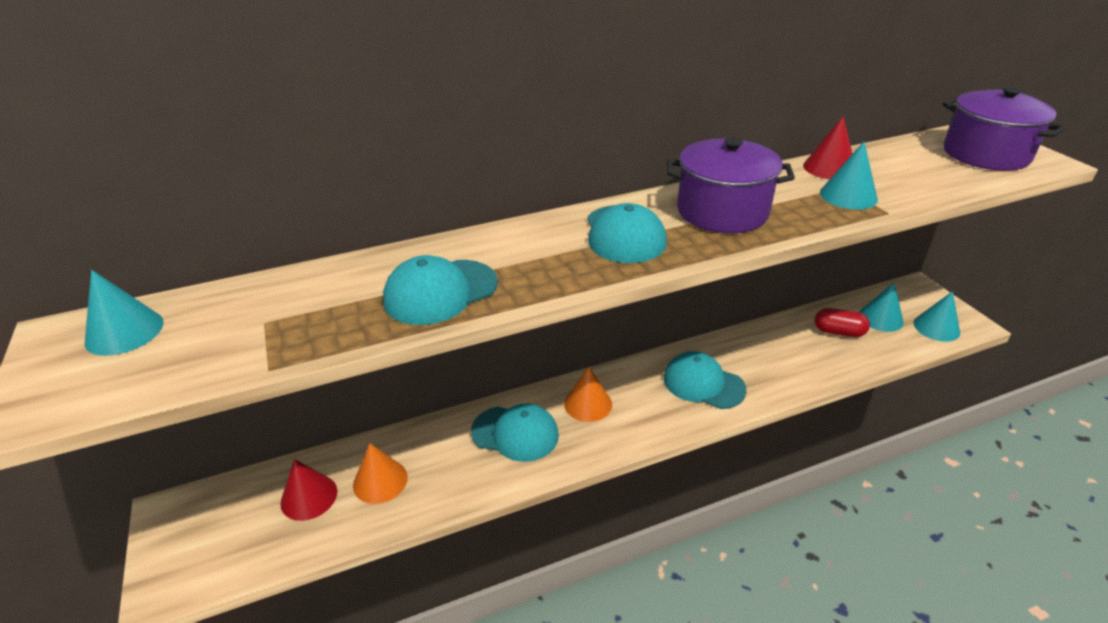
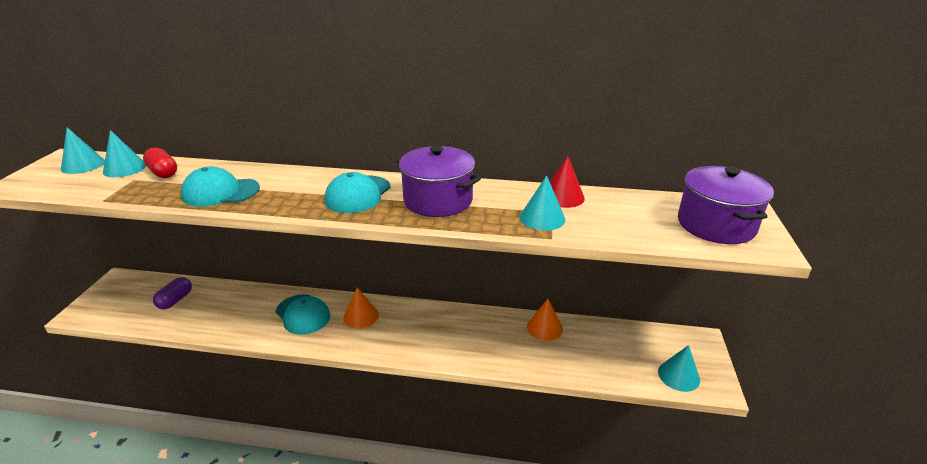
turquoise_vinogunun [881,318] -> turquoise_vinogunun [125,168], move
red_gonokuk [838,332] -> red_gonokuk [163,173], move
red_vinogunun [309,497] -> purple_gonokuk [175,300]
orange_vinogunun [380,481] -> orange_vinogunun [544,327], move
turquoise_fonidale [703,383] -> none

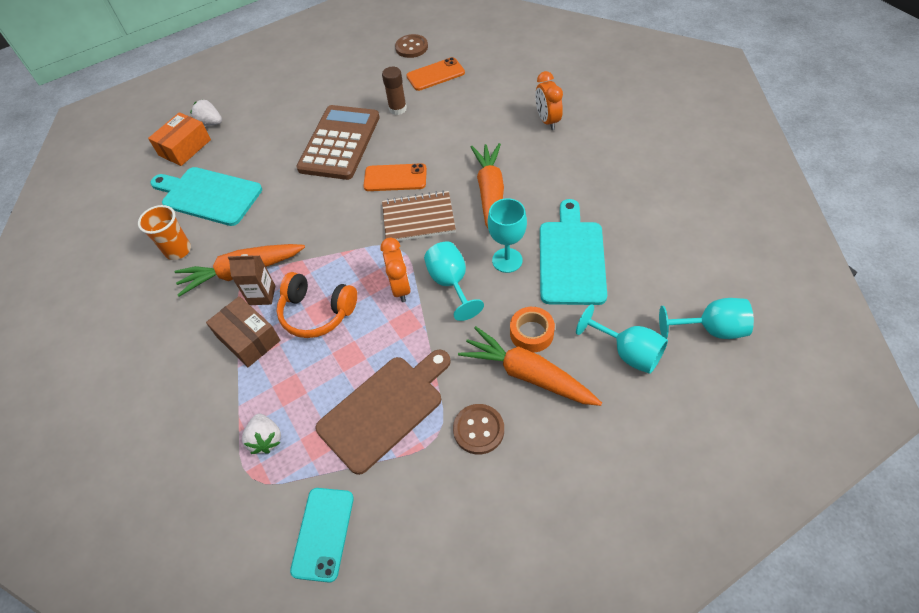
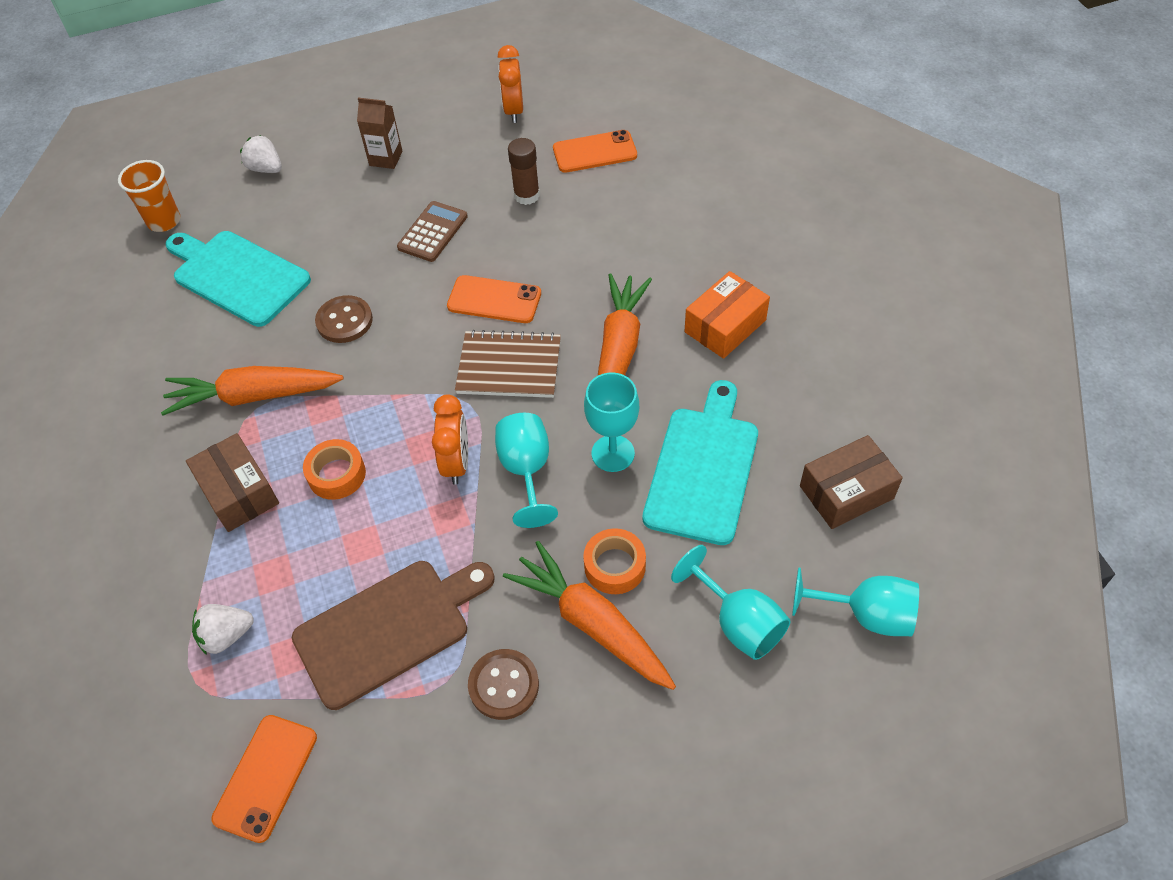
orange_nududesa [178,250] -> orange_nududesa [164,221], move
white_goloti [266,439] -> white_goloti [226,635], 75 degrees clockwise
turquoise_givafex [323,533] -> orange_givafex [266,777]
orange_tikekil [317,312] -> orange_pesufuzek [337,474]
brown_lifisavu [411,47] -> brown_lifisavu [344,321], move
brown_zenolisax [262,295] -> brown_zenolisax [386,158], move
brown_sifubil [340,143] -> brown_sifubil [433,232], x0.53
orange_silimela [547,121] -> orange_silimela [514,111], move
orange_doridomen [185,147] -> orange_doridomen [725,326], move
none -> brown_doridomen [846,492]

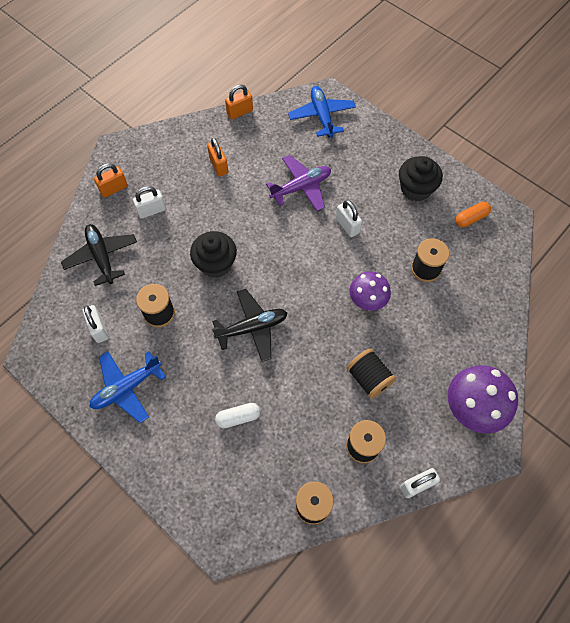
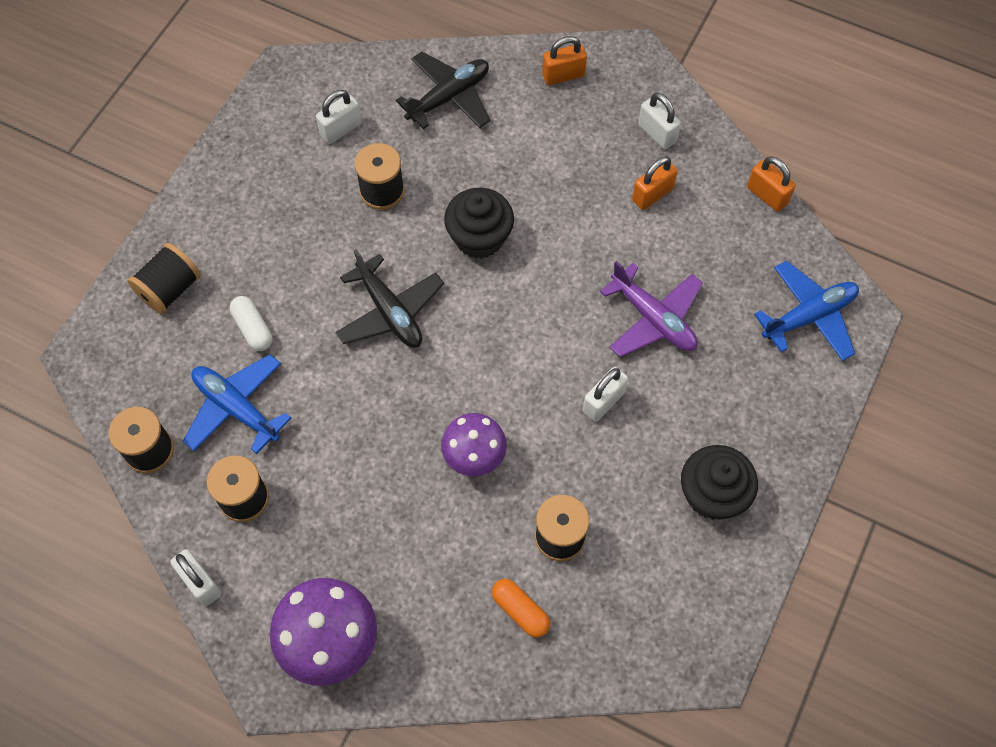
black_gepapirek [369,378] -> black_gepapirek [170,289], move
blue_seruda [127,388] -> blue_seruda [236,408], move
orange_gonokuk [471,218] -> orange_gonokuk [520,611], move
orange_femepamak [114,189] -> orange_femepamak [563,75], 60 degrees counterclockwise
white_femepamak [152,210] -> white_femepamak [657,133], move

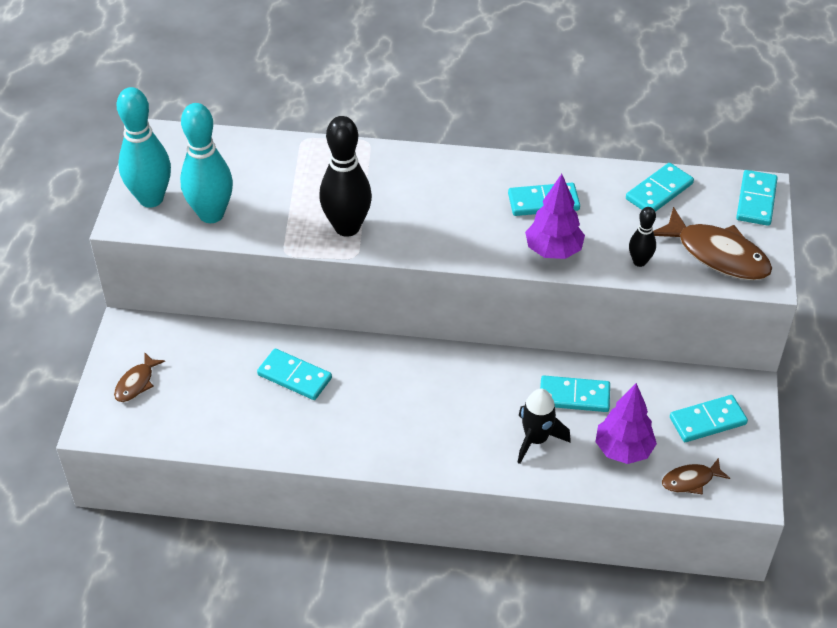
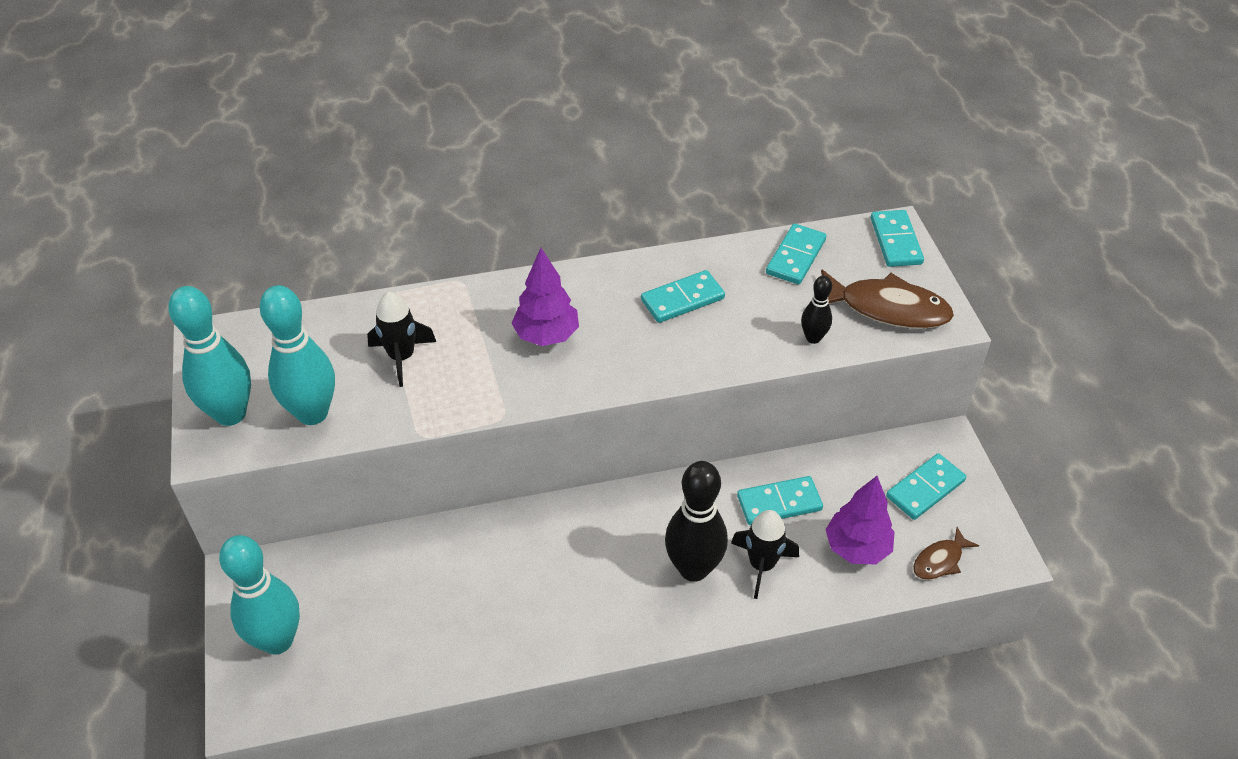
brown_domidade [136,383] -> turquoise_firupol [277,640]
none -> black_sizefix [402,357]
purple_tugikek [553,251] -> purple_tugikek [546,336], move
black_firupol [347,227] -> black_firupol [693,568], move
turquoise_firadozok [294,377] -> none

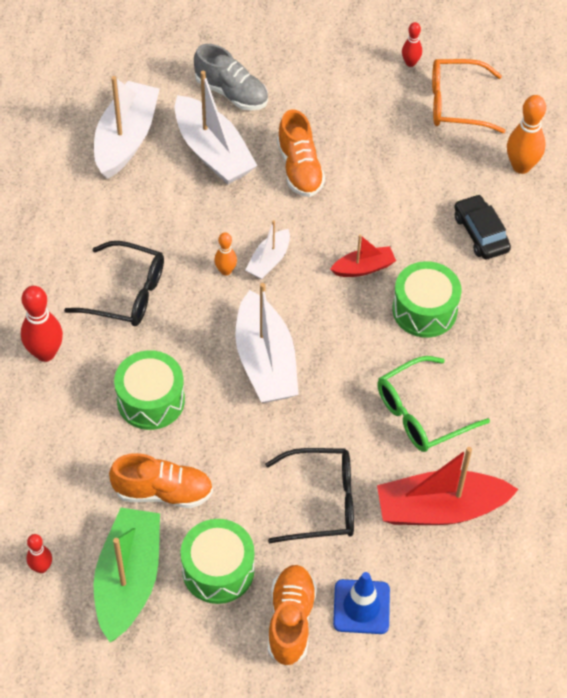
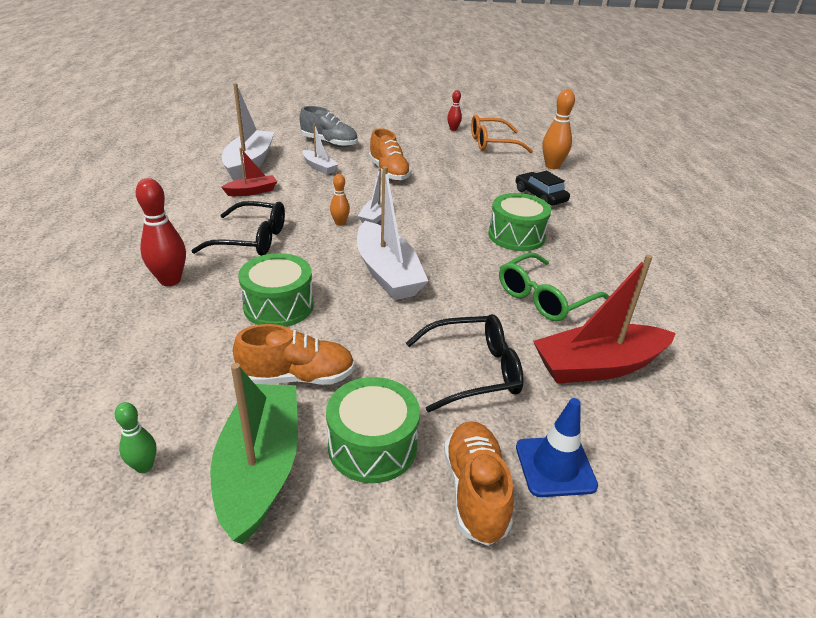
red_firupol [41,567] -> green_firupol [144,466]
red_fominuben [363,268] -> red_fominuben [252,191], move
white_fominuben [213,152] -> white_fominuben [319,167], x0.53

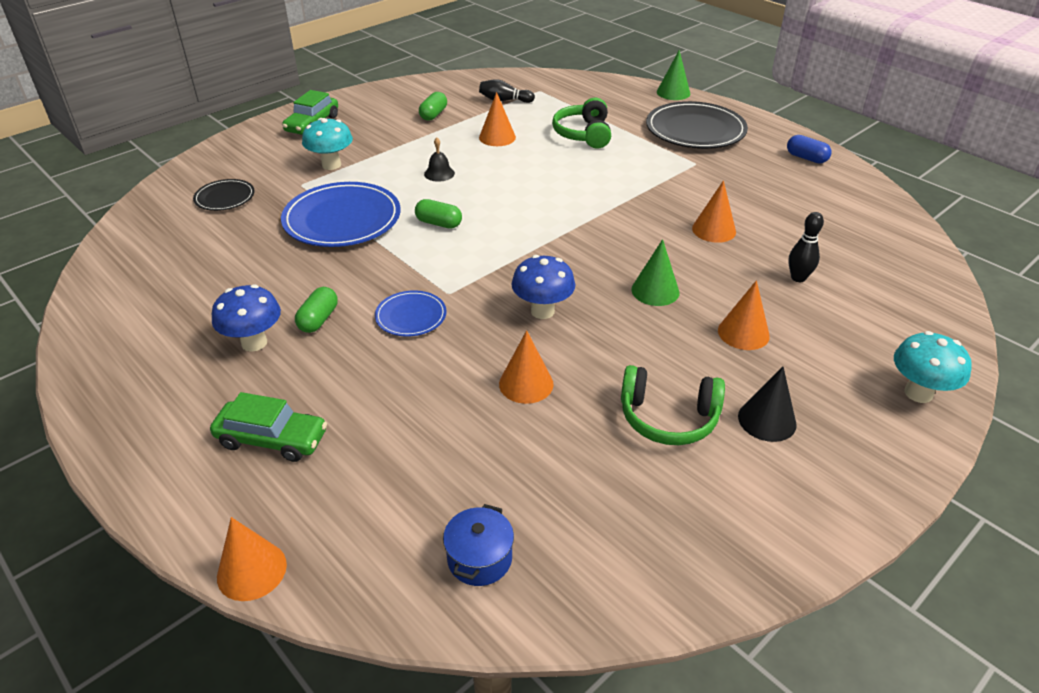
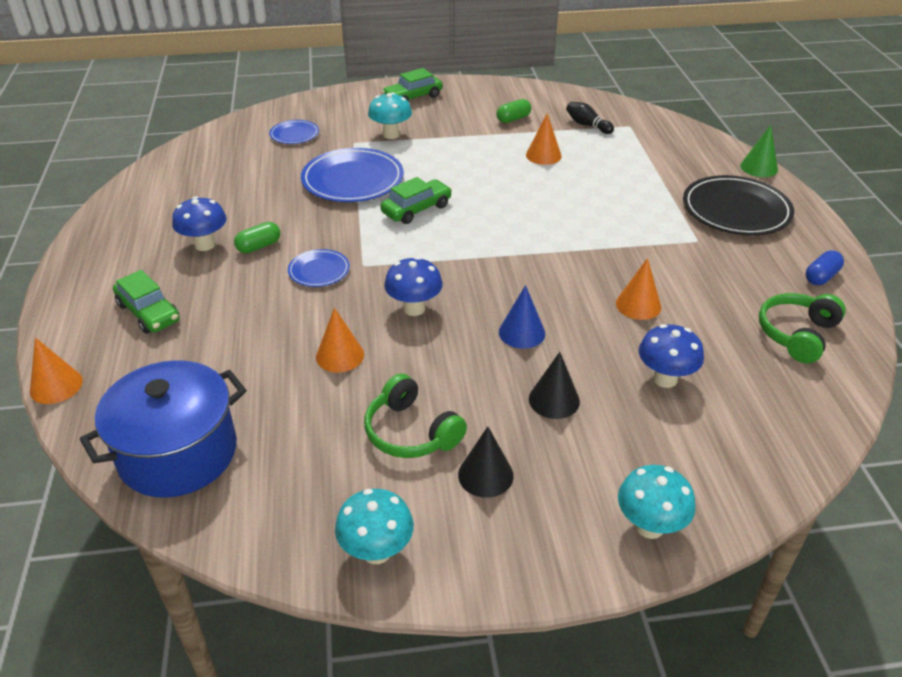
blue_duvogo [479,558] -> blue_duvogo [178,453], x2.23
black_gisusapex [225,198] -> blue_gisusapex [294,134]
none -> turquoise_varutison [376,551]
green_gonokuk [439,223] -> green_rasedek [416,209]
green_vinogunun [655,291] -> blue_vinogunun [522,332]
orange_vinogunun [743,333] -> black_vinogunun [554,400]
black_firupol [798,278] -> blue_varutison [665,379]
green_tikekil [583,134] -> green_tikekil [797,334], move
blue_gonokuk [806,158] -> blue_gonokuk [821,277], 60 degrees clockwise
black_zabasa [439,173] -> none

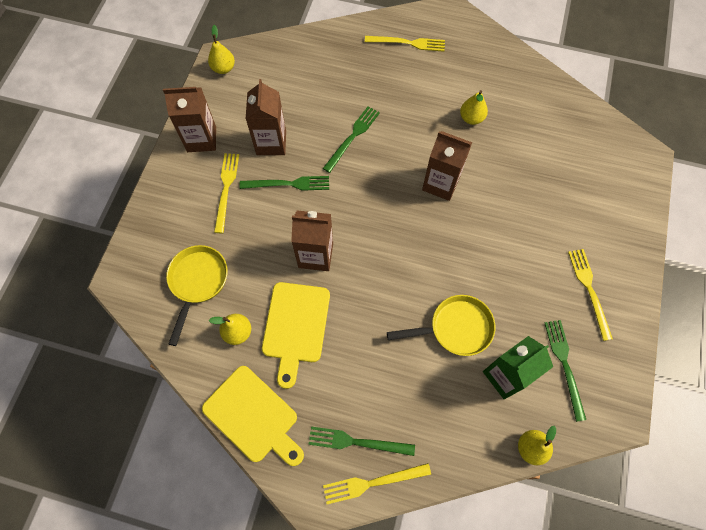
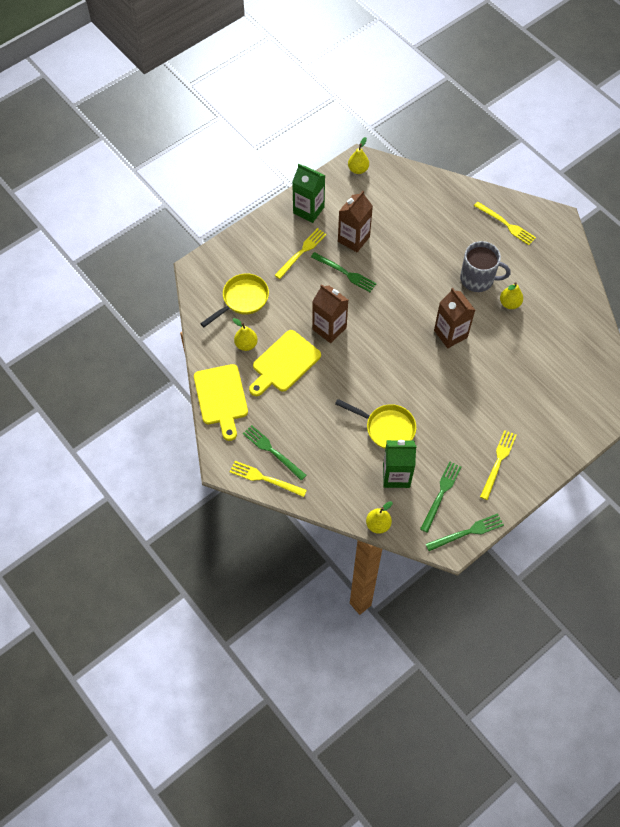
brown_zenolisax [201,139] -> green_zenolisax [308,210]
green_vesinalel [352,137] -> green_vesinalel [467,532], move
none -> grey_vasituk [478,279]

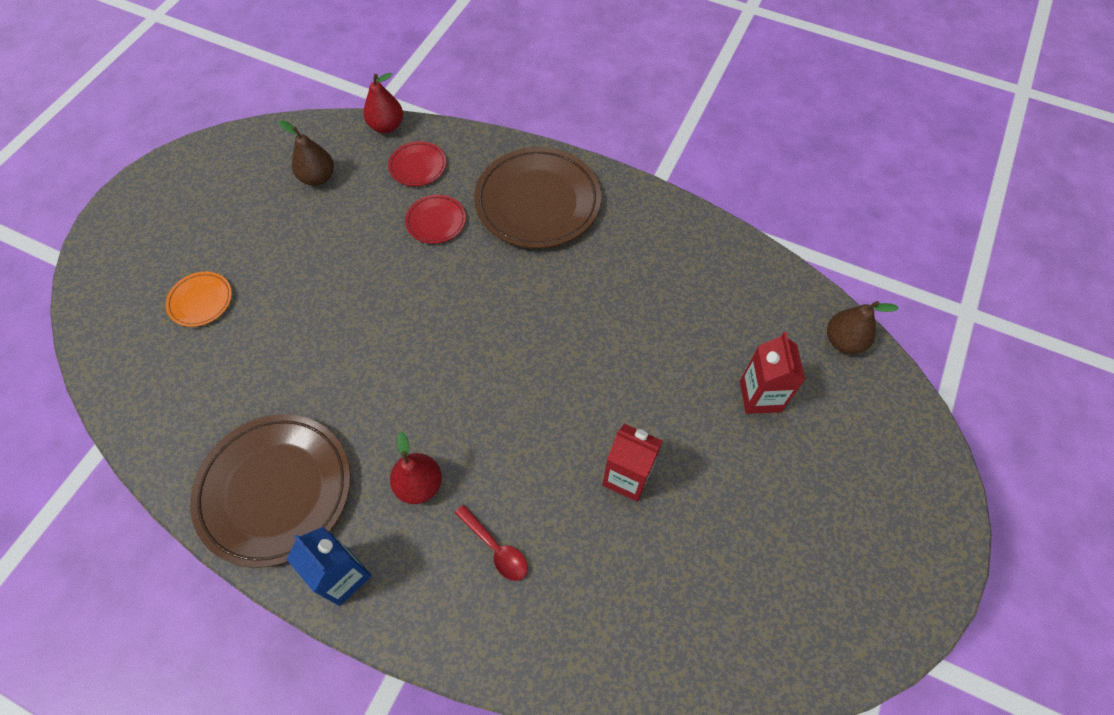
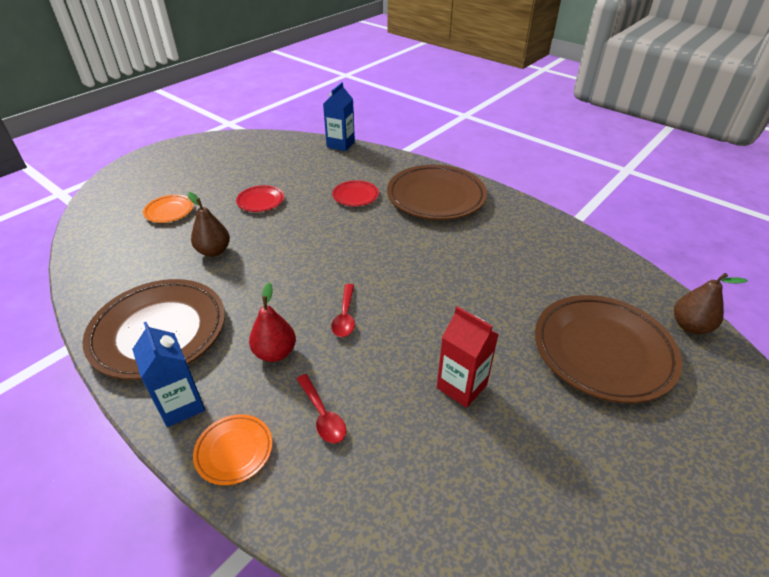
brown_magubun [318,178] -> brown_magubun [214,251], move
none -> orange_gisusapex [234,451]
red_gisusapex [418,166] -> red_gisusapex [260,201], move
red_magubun [386,126] -> blue_zenolisax [340,144]
none -> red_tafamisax [345,316]
red_zenolisax [760,396] -> brown_gisusapex [602,351]

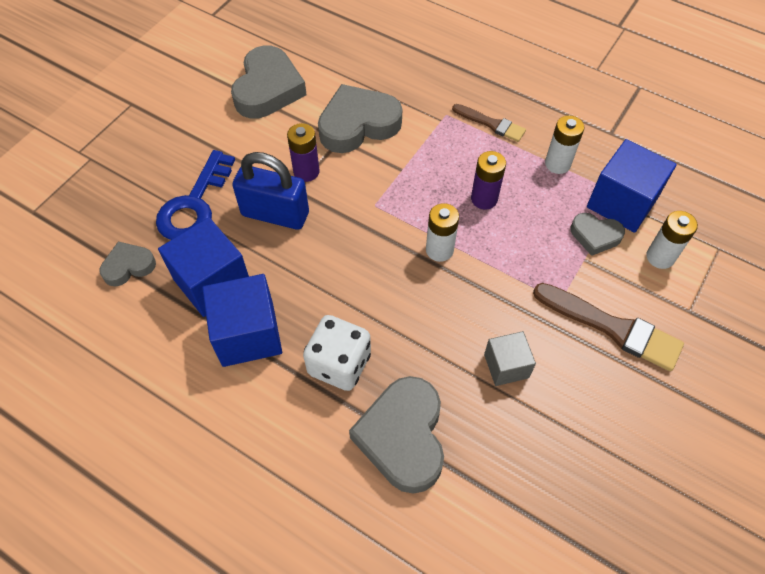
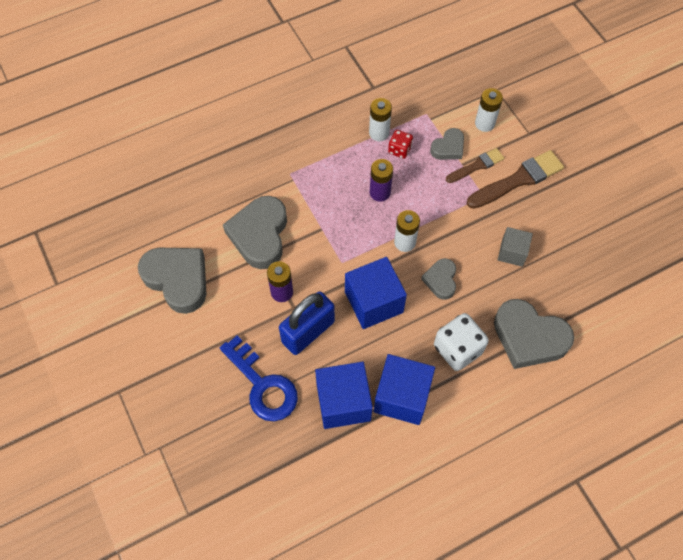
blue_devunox [622,202] -> blue_devunox [374,302], move
none -> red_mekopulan [399,150]
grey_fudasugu [128,266] -> grey_fudasugu [441,280], move
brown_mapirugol [491,124] -> brown_mapirugol [476,166], move

